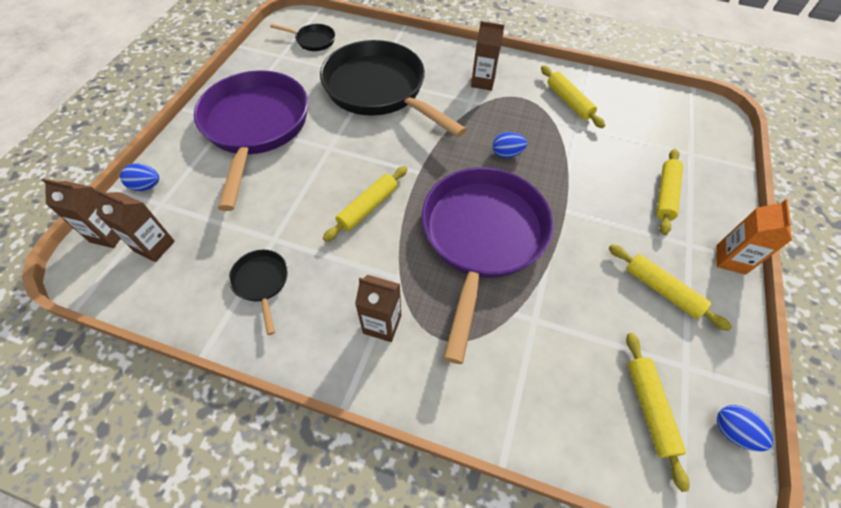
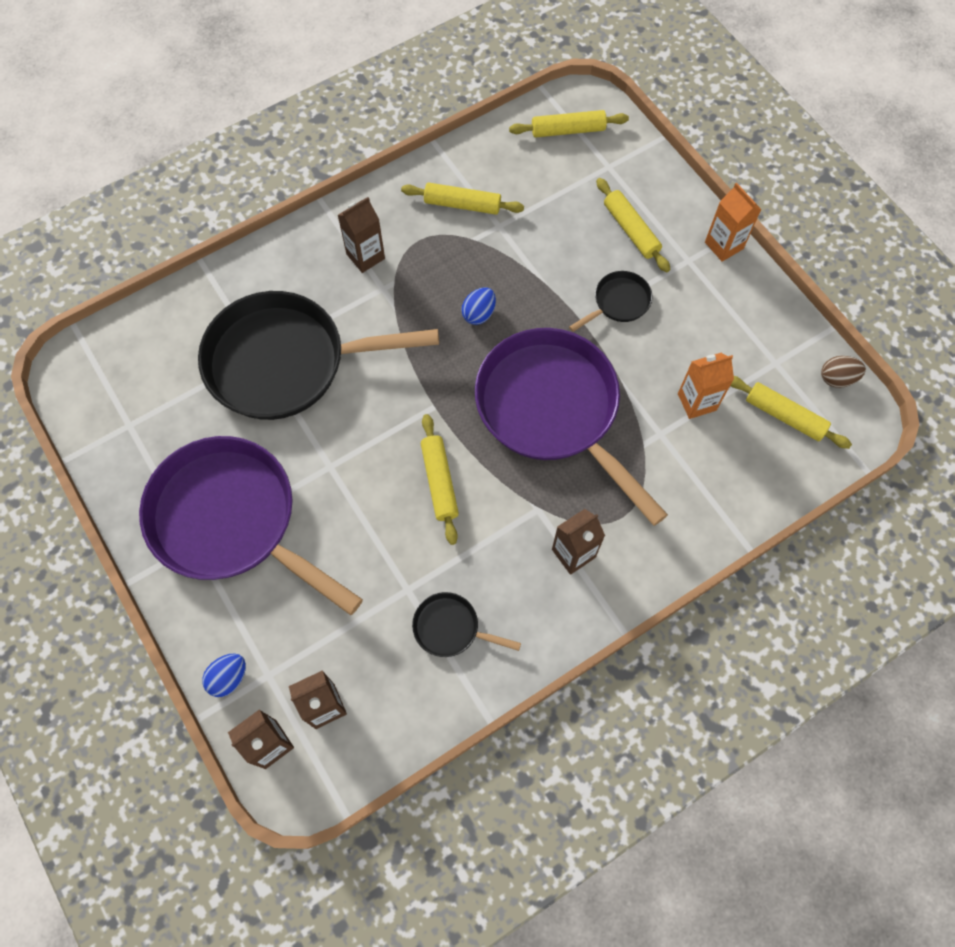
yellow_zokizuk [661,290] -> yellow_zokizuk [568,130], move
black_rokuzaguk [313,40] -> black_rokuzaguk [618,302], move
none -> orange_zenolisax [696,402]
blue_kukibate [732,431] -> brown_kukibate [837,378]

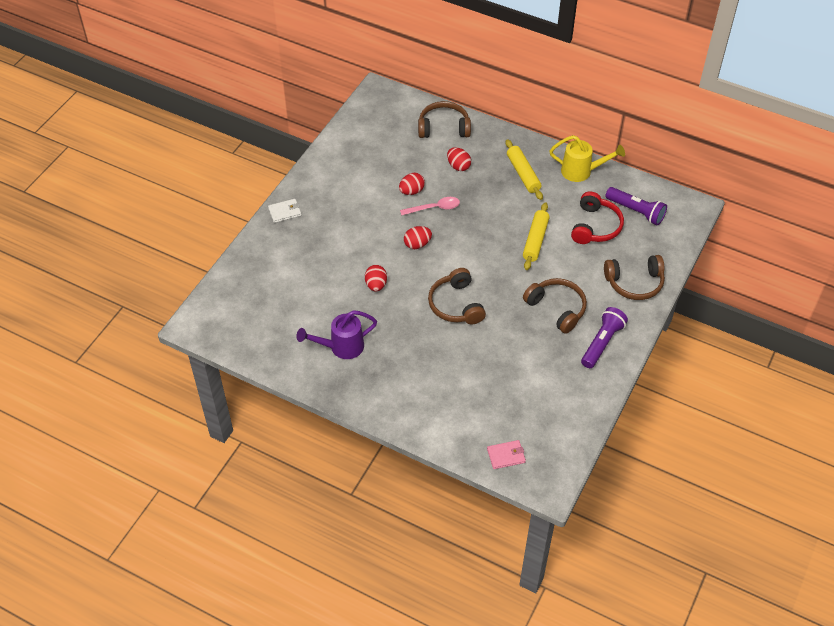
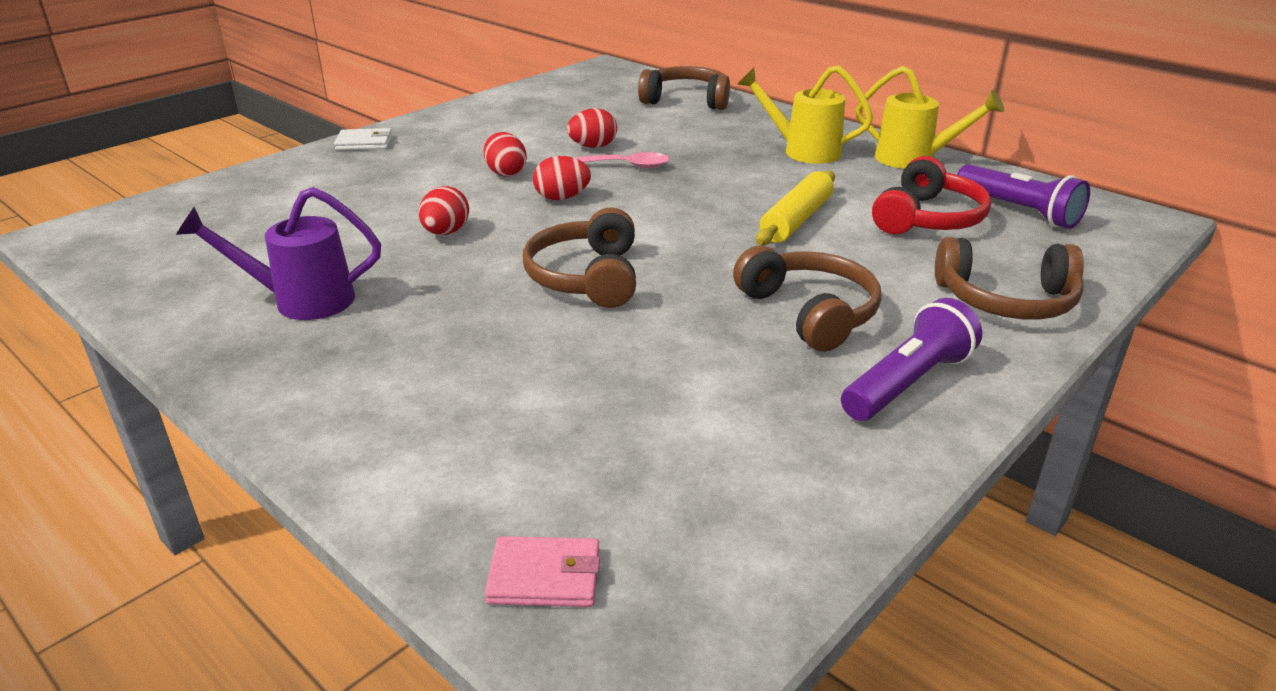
red_kukibate [458,166] -> red_kukibate [506,173], move
yellow_zokizuk [523,174] -> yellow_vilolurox [802,151]

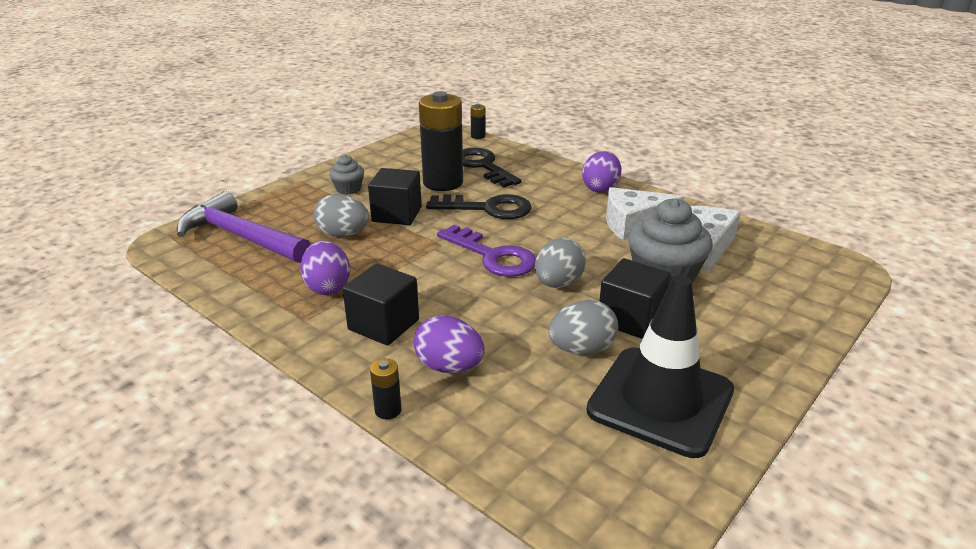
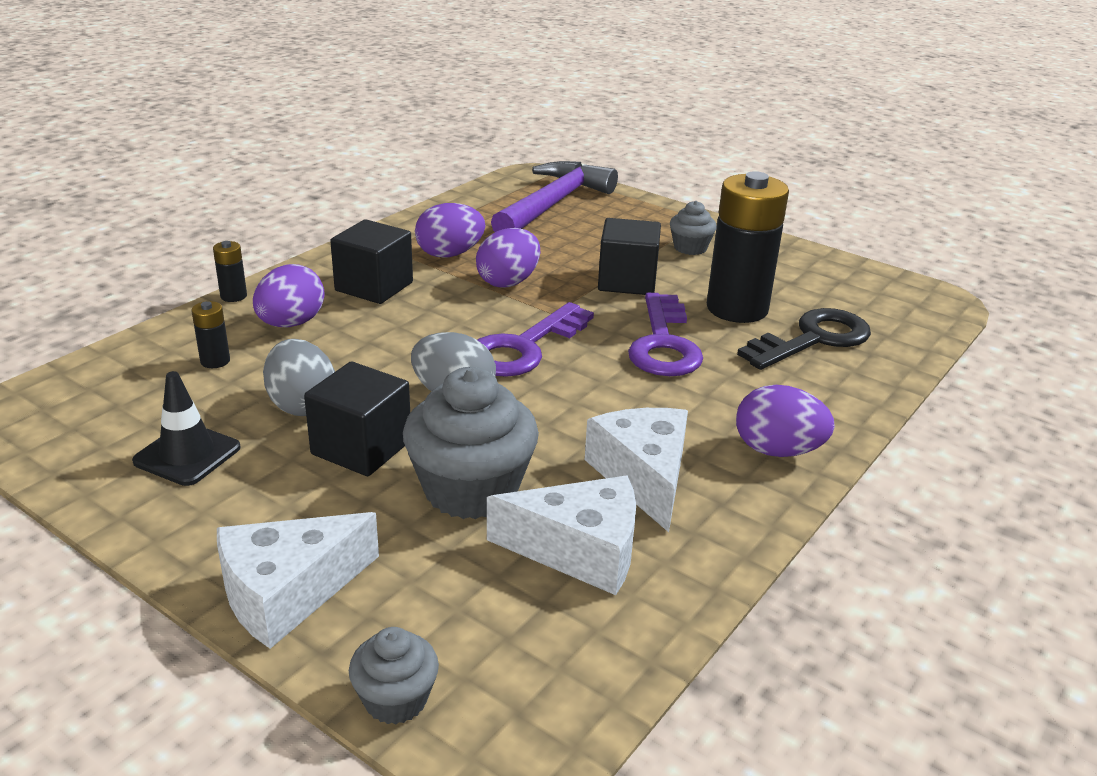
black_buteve [660,400] -> black_buteve [187,454], x0.53
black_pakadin [478,136] -> black_pakadin [215,361], move
none -> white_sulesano [287,592]
none -> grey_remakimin [396,699]
none -> purple_kukibate [508,282]
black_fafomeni [488,208] -> purple_fafomeni [663,344]
grey_kukibate [343,234] -> none

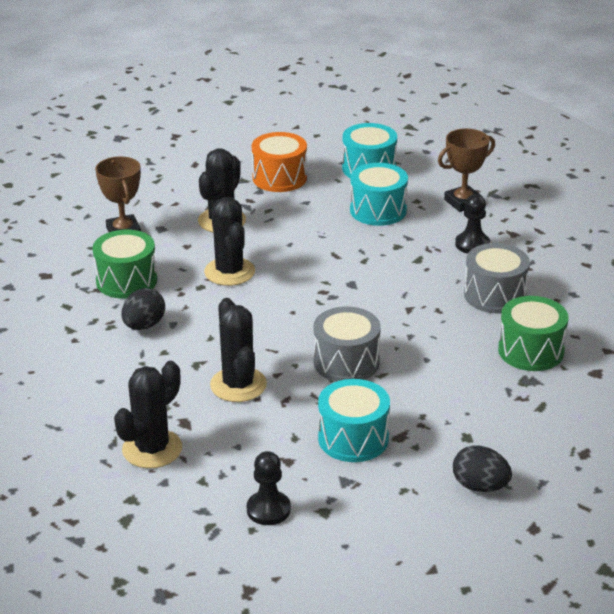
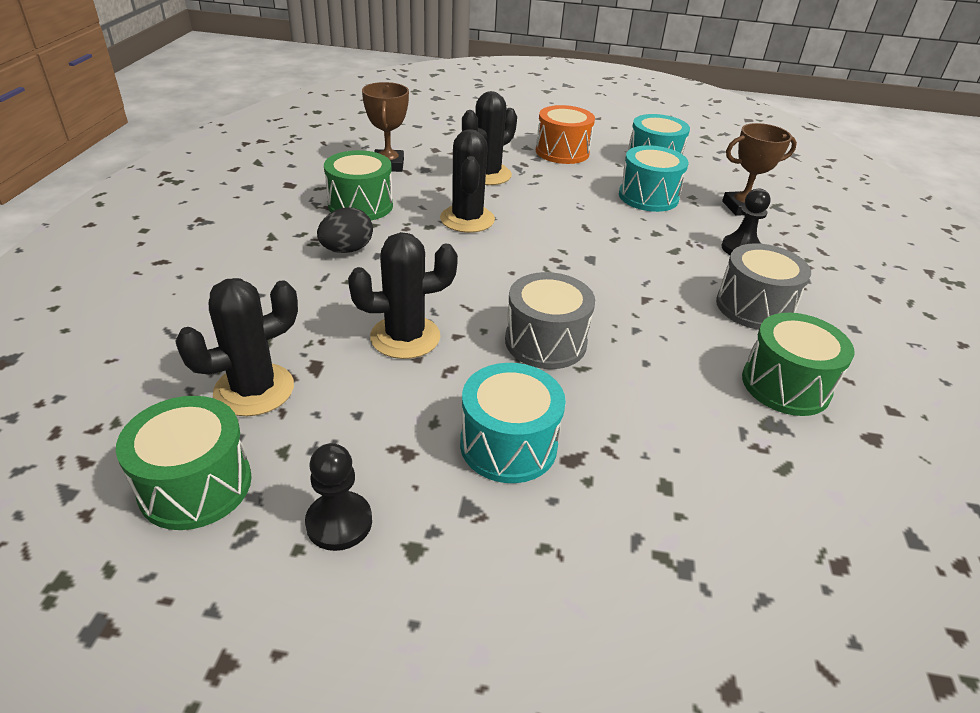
none -> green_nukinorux [195,485]
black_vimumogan [238,385] -> black_vimumogan [405,337], 75 degrees clockwise
black_kukibate [480,486] -> none

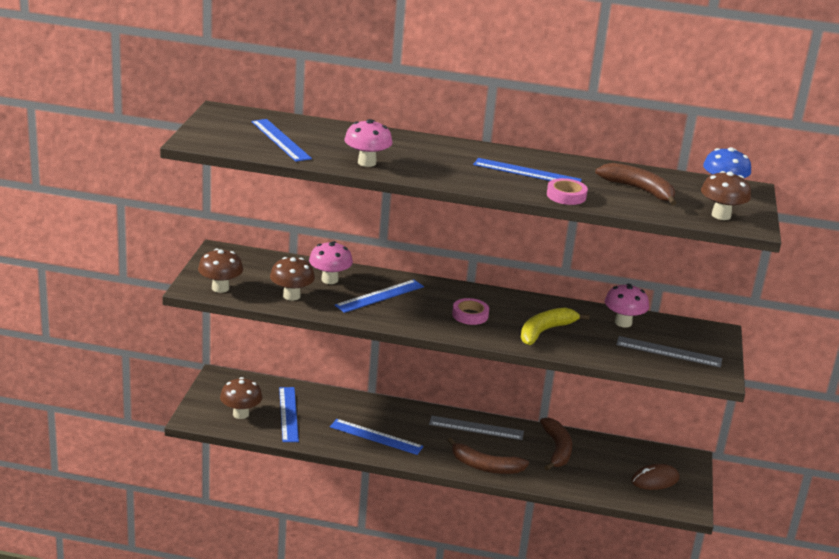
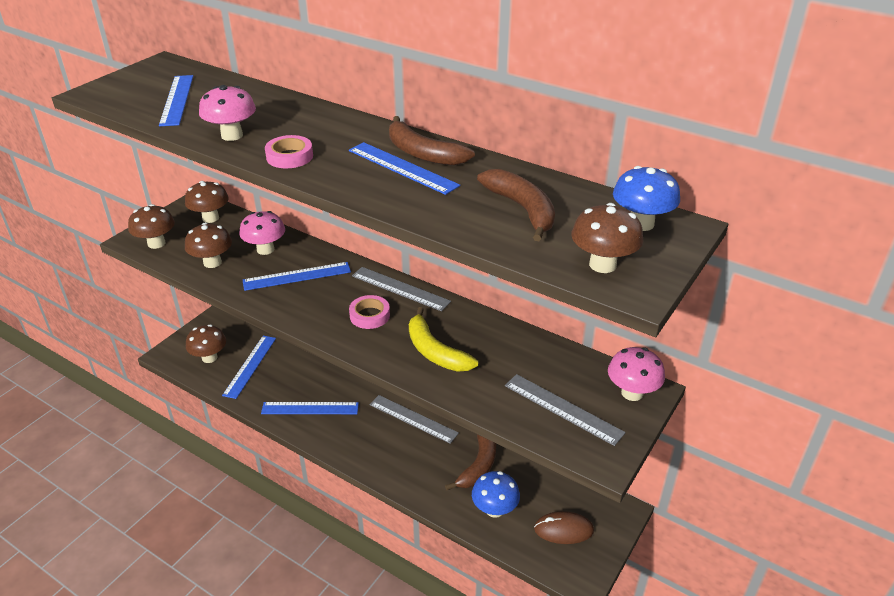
none -> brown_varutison [210,218]
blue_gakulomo [376,437] -> blue_gakulomo [310,408], 45 degrees counterclockwise
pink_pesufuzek [566,196] -> pink_pesufuzek [289,156], move
none -> grey_gakulomo [400,289]
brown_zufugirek [485,466] -> brown_zufugirek [423,153], move
yellow_zufugirek [545,331] -> yellow_zufugirek [435,351], 105 degrees counterclockwise
none -> blue_varutison [494,509]
pink_varutison [623,323] -> pink_varutison [632,393], move

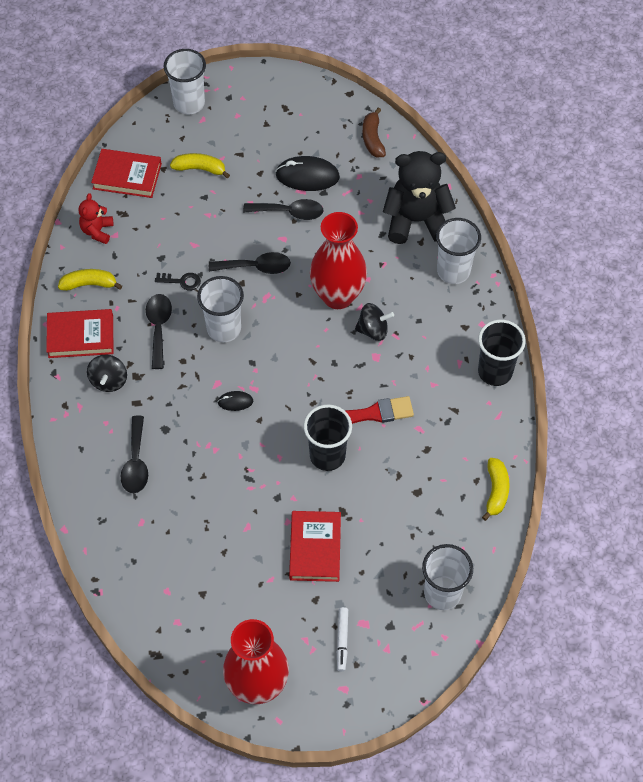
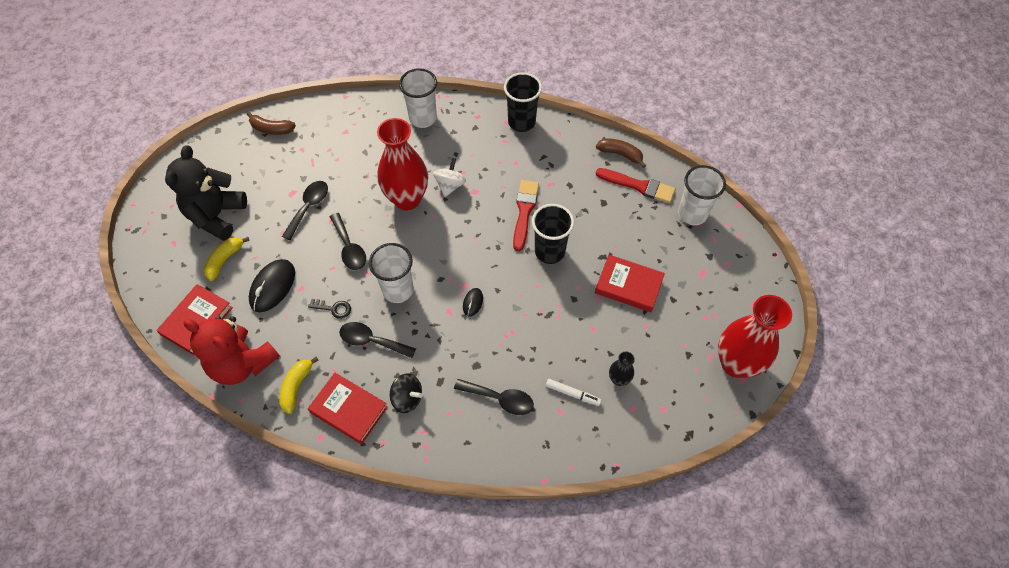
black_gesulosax [416,220] -> black_gesulosax [216,216], move
red_gesulosax [97,231] -> red_gesulosax [242,363], x1.97
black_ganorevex [307,176] -> black_ganorevex [273,287], move
black_fafomeni [182,281] -> black_fafomeni [334,308], 75 degrees clockwise
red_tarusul [81,336] -> red_tarusul [349,410], 75 degrees counterclockwise
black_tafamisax [256,267] -> black_tafamisax [349,248], 135 degrees clockwise
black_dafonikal [373,330] -> white_dafonikal [450,185]
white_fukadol [342,640] -> white_fukadol [572,394], move
yellow_zufugirek [496,491] -> brown_zufugirek [620,154]
none -> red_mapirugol [638,186]
none -> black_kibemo [619,379]
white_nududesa [189,103] -> none

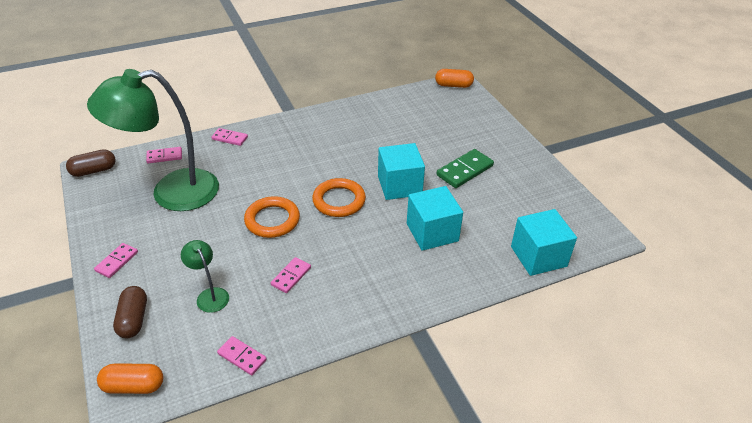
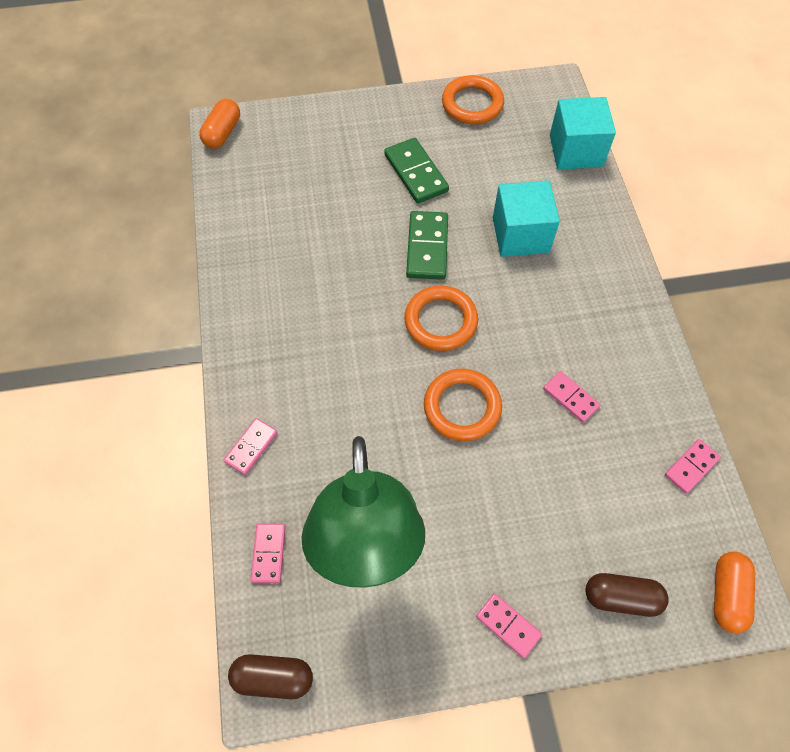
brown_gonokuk [94,171] -> brown_gonokuk [273,678], 75 degrees counterclockwise
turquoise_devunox [399,185] -> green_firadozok [427,247]
none -> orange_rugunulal [472,104]
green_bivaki [210,295] -> none

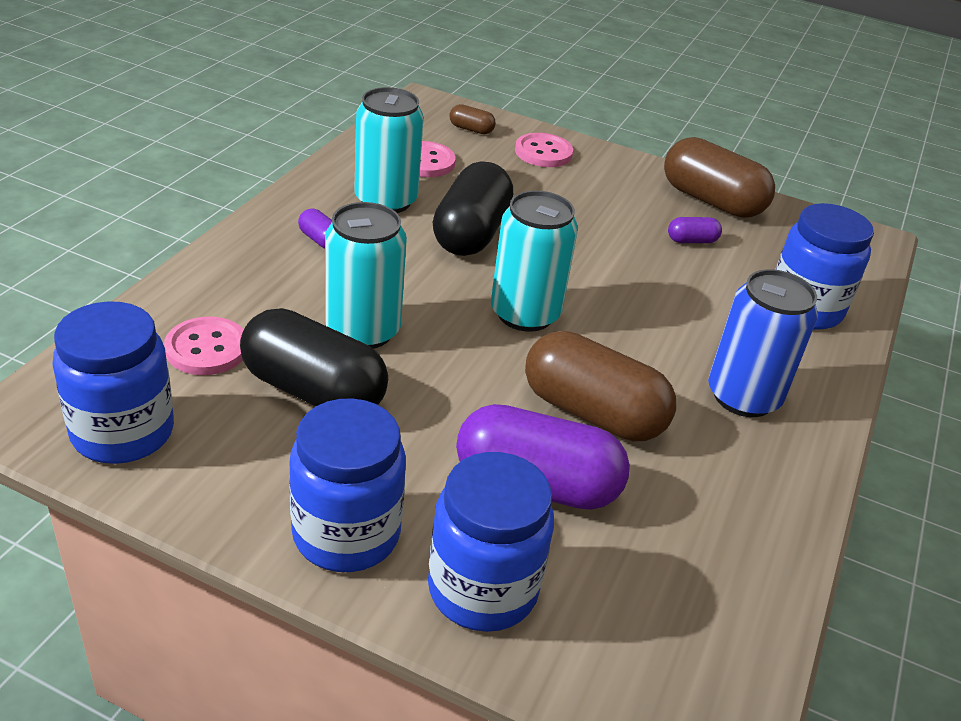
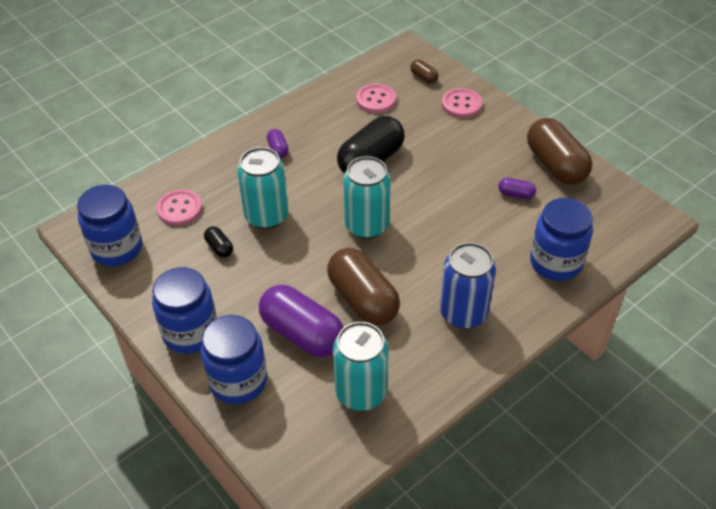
black_gonokuk [313,391] -> black_gonokuk [219,248], x0.44
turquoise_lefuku [386,201] -> turquoise_lefuku [361,392], move

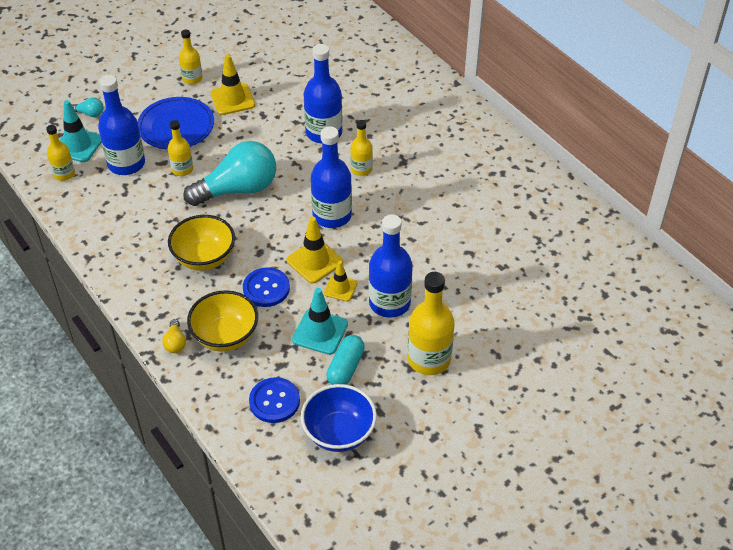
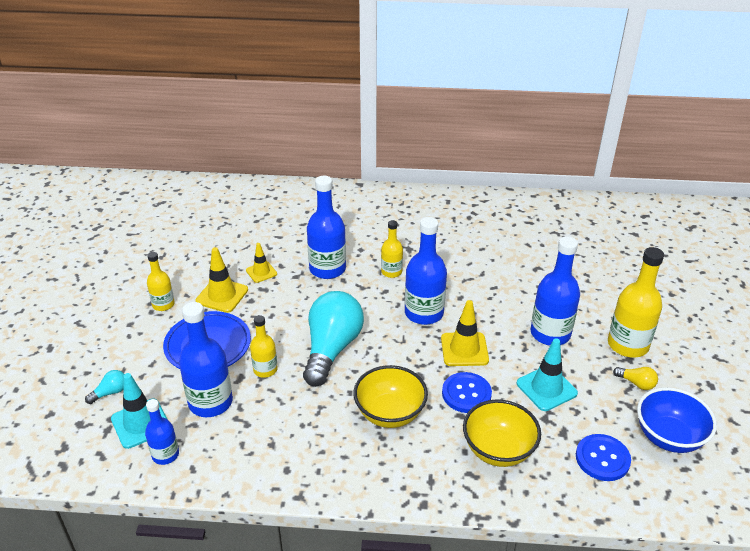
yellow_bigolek [64,174] -> blue_bigolek [165,455]
yellow_buteve [340,288] -> yellow_buteve [261,272], move
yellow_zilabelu [175,343] -> yellow_zilabelu [636,383], move
turquoise_gonokuk [345,368] -> none

